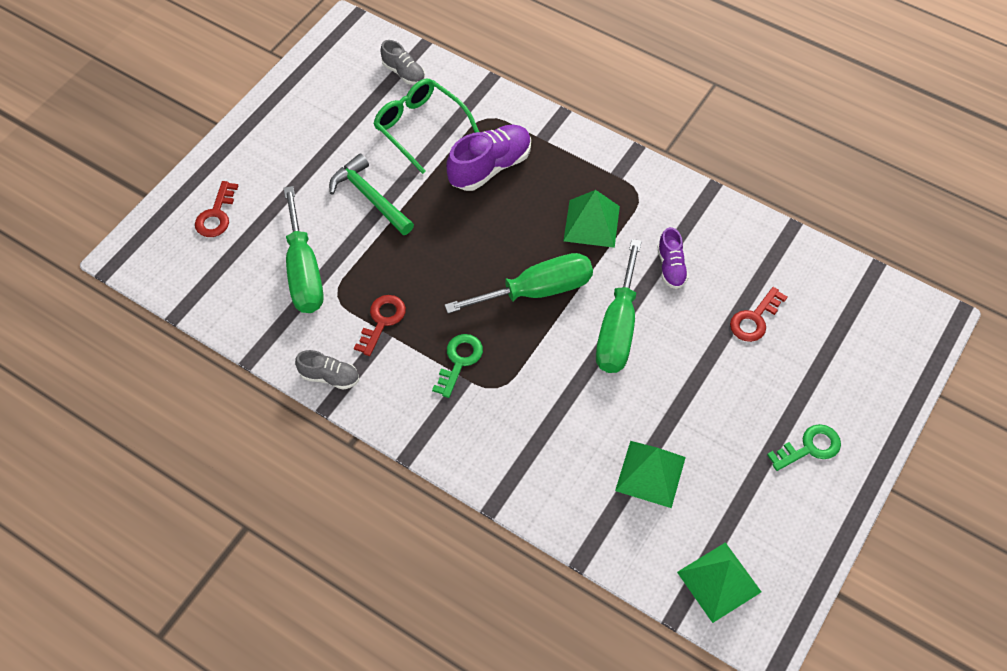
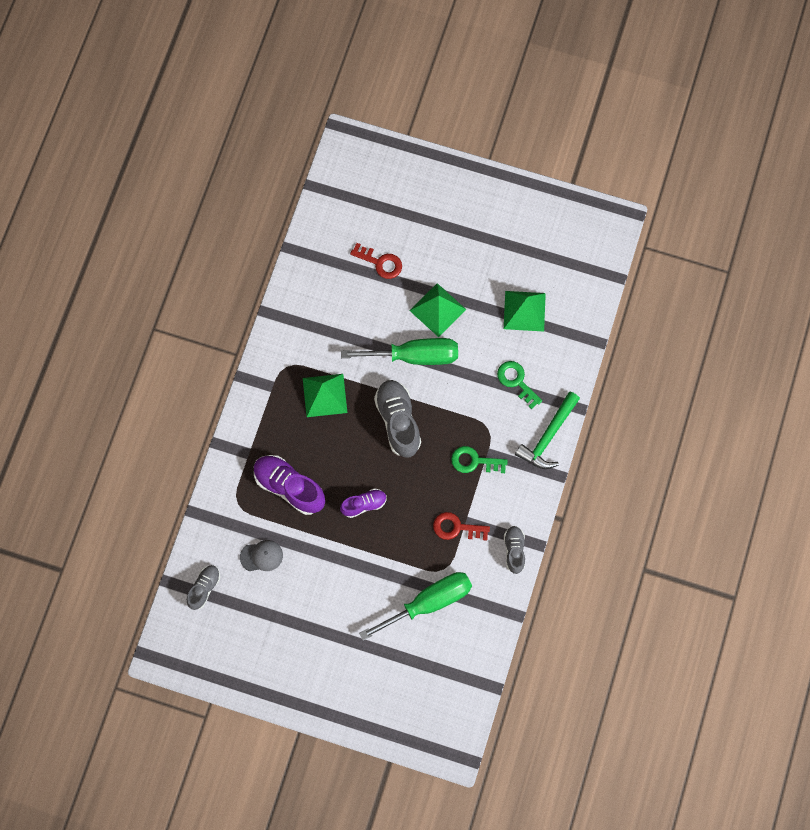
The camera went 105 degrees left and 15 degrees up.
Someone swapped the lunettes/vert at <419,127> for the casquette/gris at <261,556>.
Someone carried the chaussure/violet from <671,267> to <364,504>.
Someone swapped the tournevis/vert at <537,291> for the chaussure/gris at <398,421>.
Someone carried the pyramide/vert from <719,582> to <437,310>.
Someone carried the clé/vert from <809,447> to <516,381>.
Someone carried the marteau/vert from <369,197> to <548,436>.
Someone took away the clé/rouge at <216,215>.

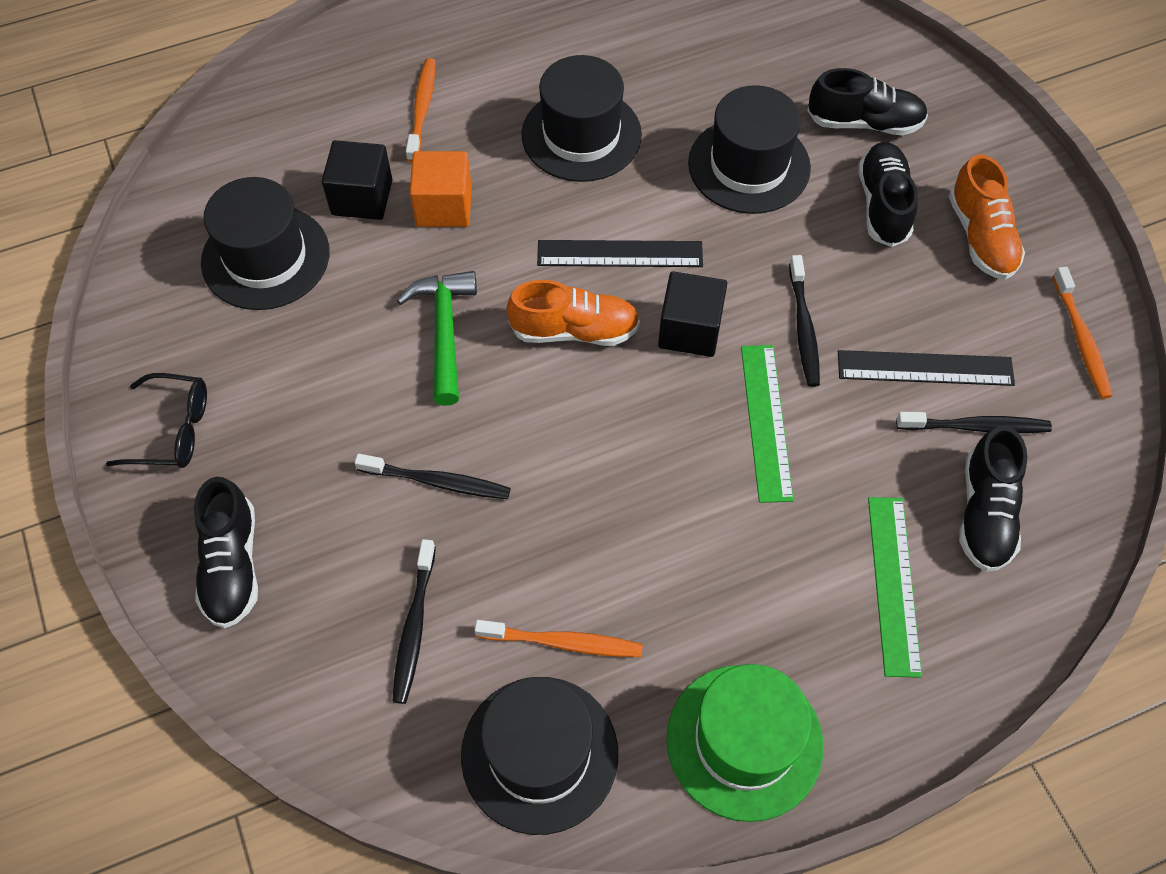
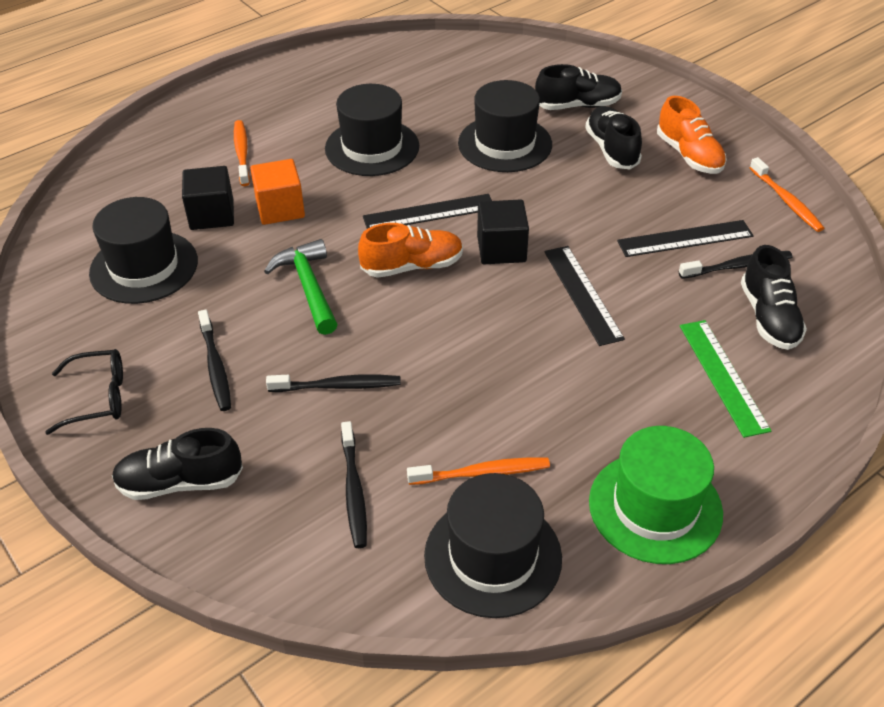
The camera went 15 degrees left and 15 degrees down.
Someone rotated the chaussure/noir at <232,565> by 105 degrees clockwise.
Someone carried the brosse à dents/noir from <803,328> to <215,366>.
Someone repainted the règle/vert at <766,421>, which became the règle/noir at <582,294>.

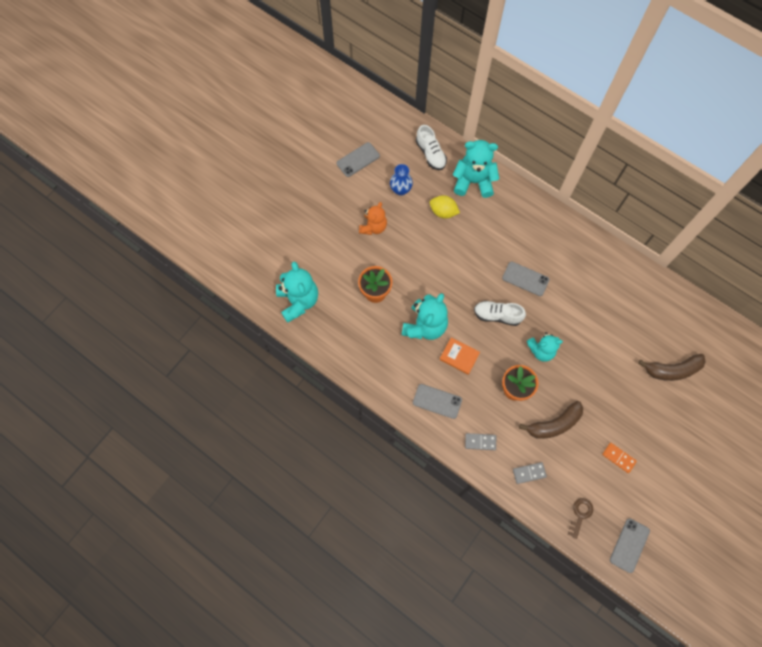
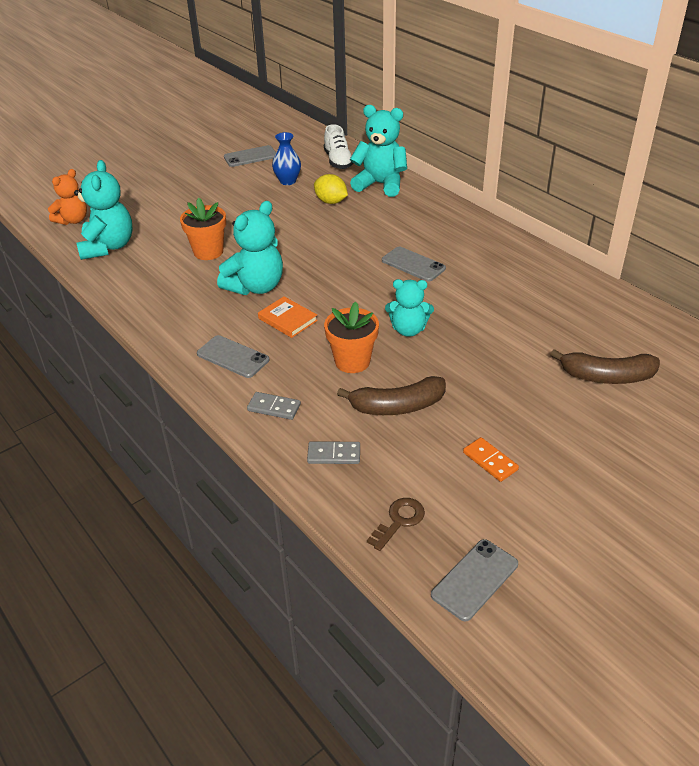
The camera went 15 degrees right and 30 degrees down.
Someone carried the ours en peluche/orange from <373,227> to <73,220>.
Someone took away the chaussure/blanc at <497,315>.

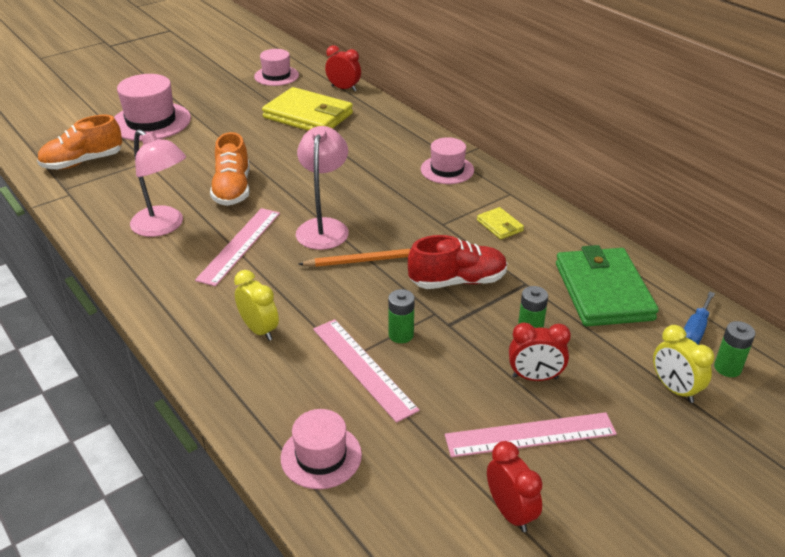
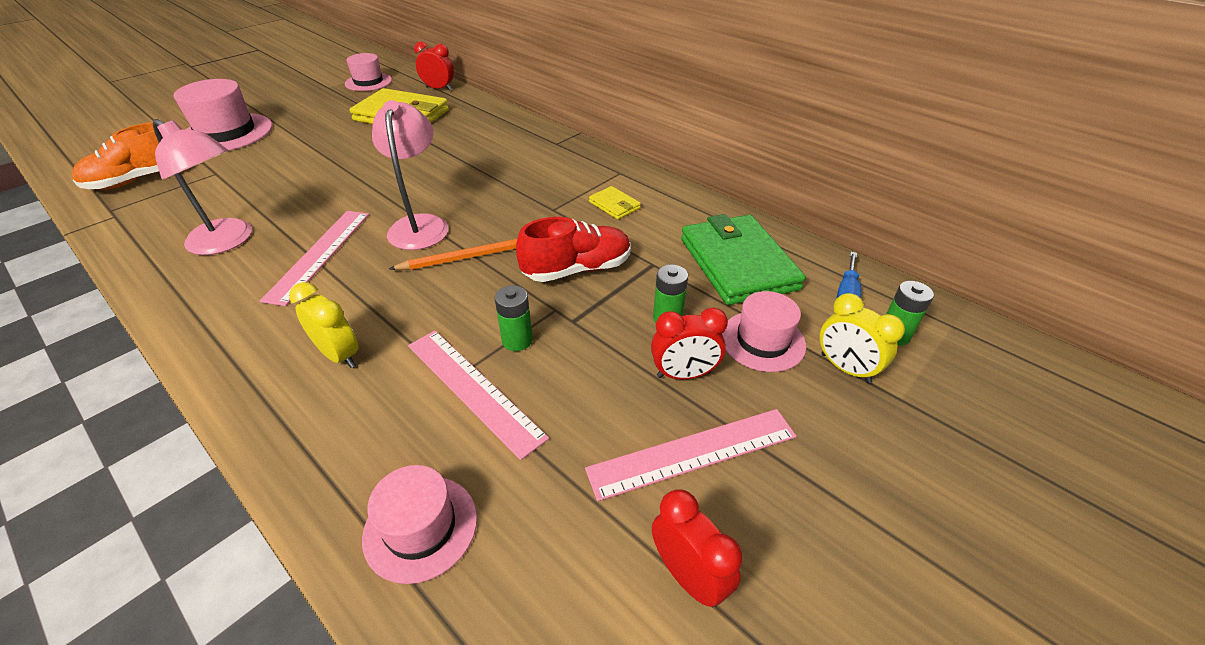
The camera went 10 degrees left and 5 degrees up.
Someone carried the chapeau/rose from <447,170> to <762,341>.
Someone took away the chaussure/orange at <232,189>.

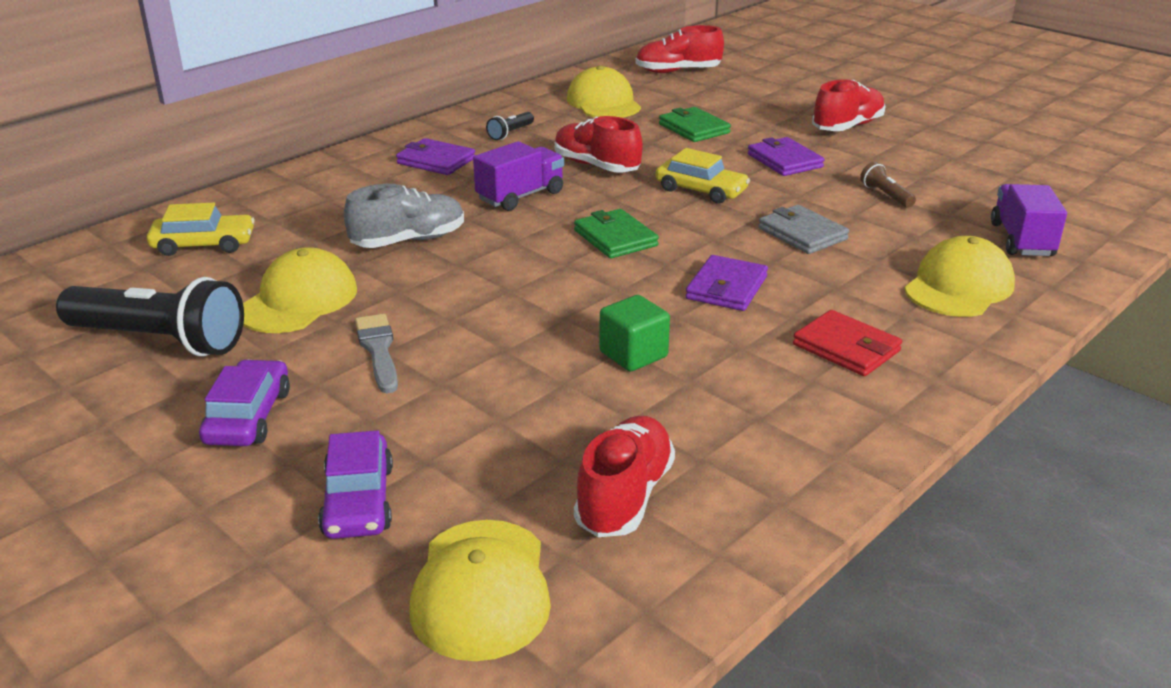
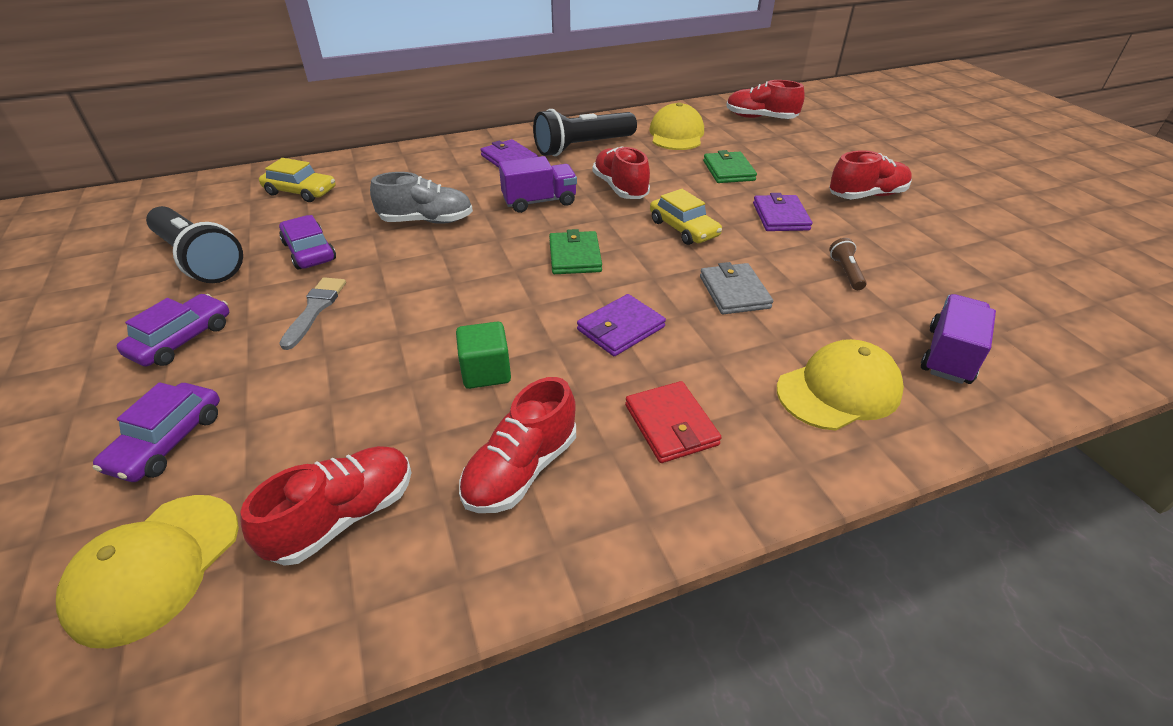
The camera went 25 degrees right and 10 degrees up.
Someone swapped the casquette/jaune at <298,300> for the voiture/violet at <309,251>.
Someone put down the chaussure/rouge at <521,470>.
Someone scaled the lampe de poche/noir at <510,133> by 2.29.

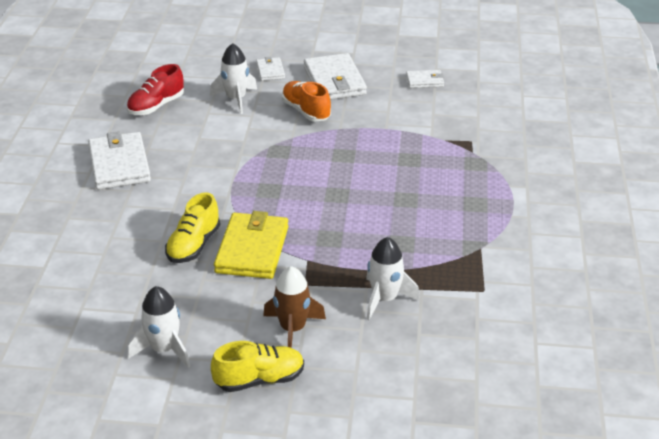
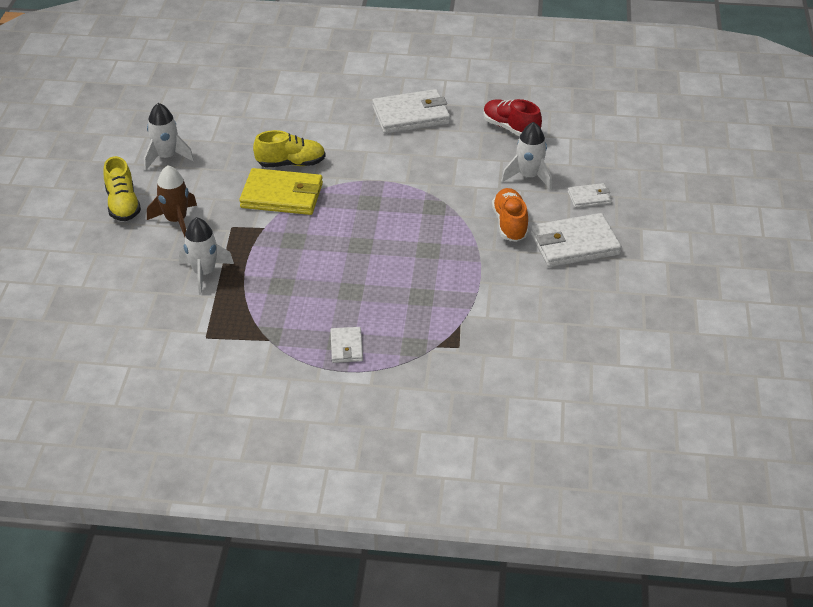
The camera went 90 degrees right and 5 degrees up.
Someone rotated the chaussure/jaune at <193,245> by 150 degrees clockwise.
Someone carried the portefeuille/blanc from <424,81> to <346,347>.
Someone rotated the chaussure/orange at <306,111> by 60 degrees counterclockwise.

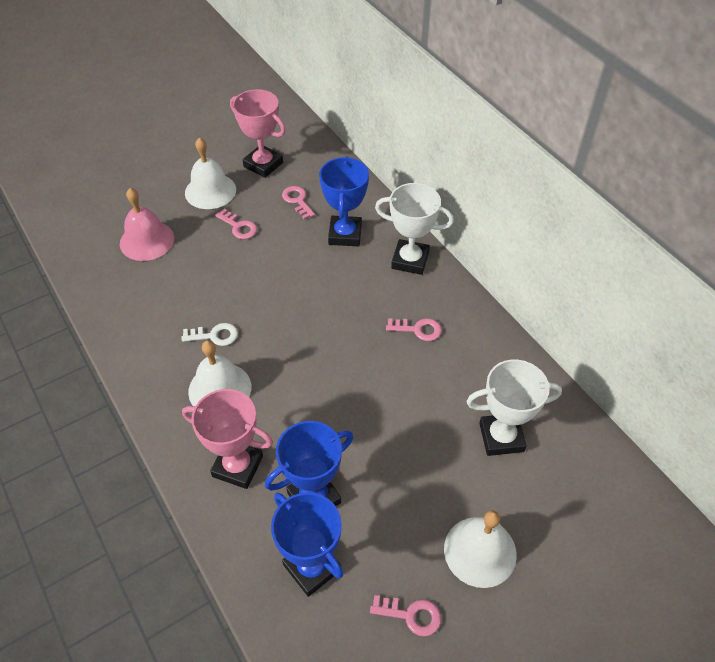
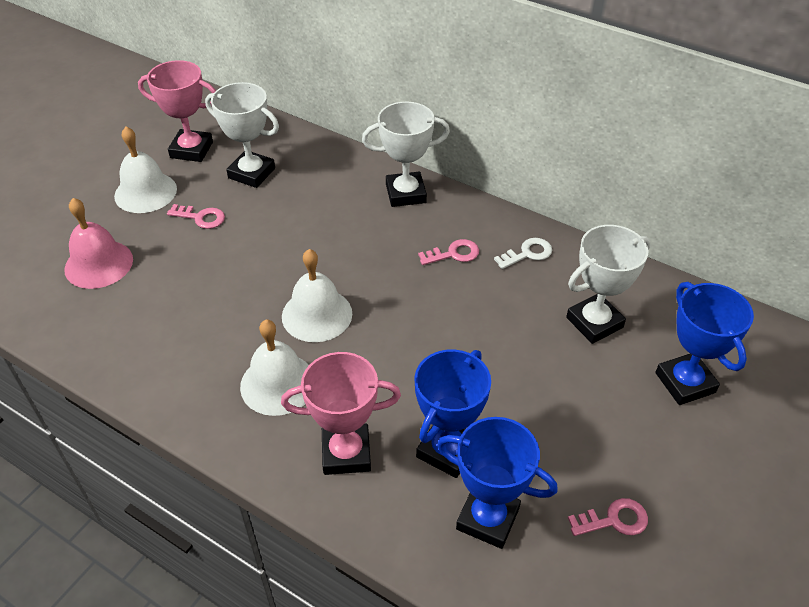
The camera went 25 degrees left and 5 degrees down.
Someone swapped the clé/rose at <297,200> for the trophée/blanc at <251,173>.
Someone carried the cloche/blanc from <480,551> to <317,314>.
Someone carried the clé/blanc from <214,335> to <527,253>.
Someone carried the trophée/bleu from <345,234> to <685,382>.

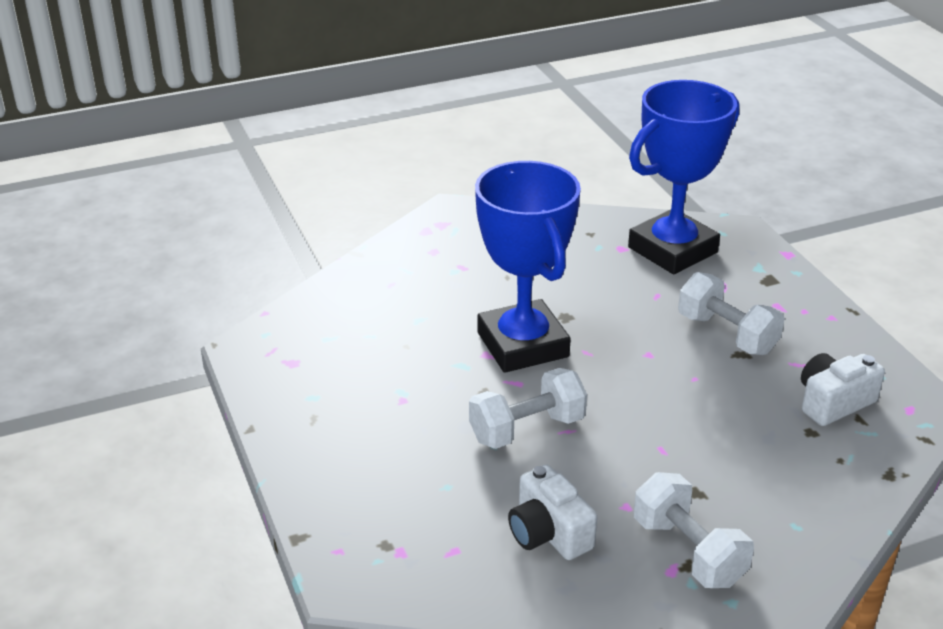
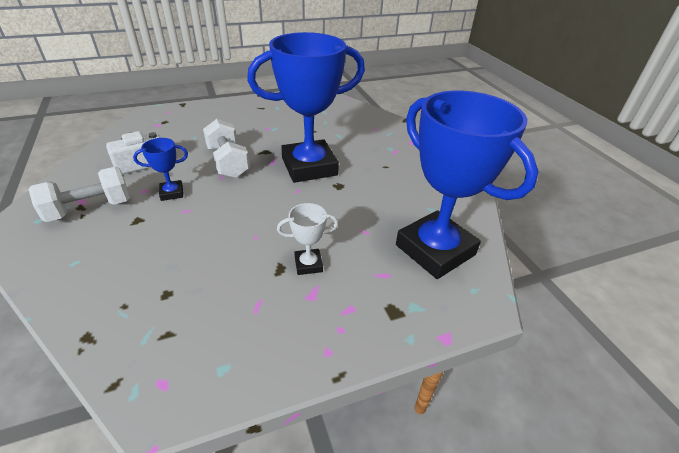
The camera went 90 degrees right and 5 degrees up.
Someone put down the trophée/bleu at <172,193>.
Someone swapped the haltère/blanc at <727,334> for the trophée/blanc at <308,264>.
Someone took away the appareil photo/blanc at <833,402>.

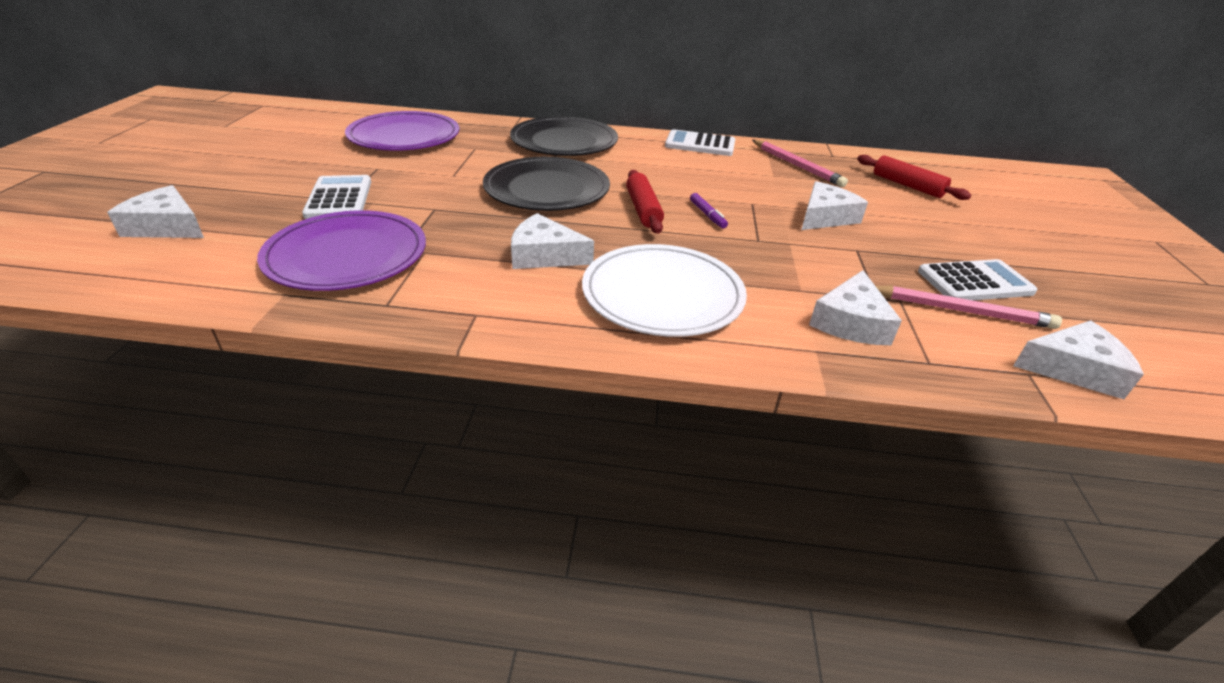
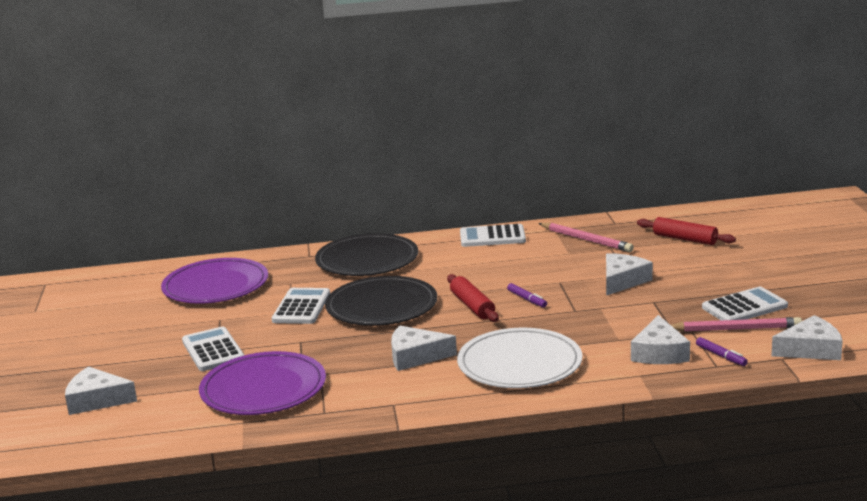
The camera went 10 degrees left and 15 degrees down.
Someone put down the calculatrice/blanc at <301,307>.
Someone put down the feutre/violet at <721,356>.

